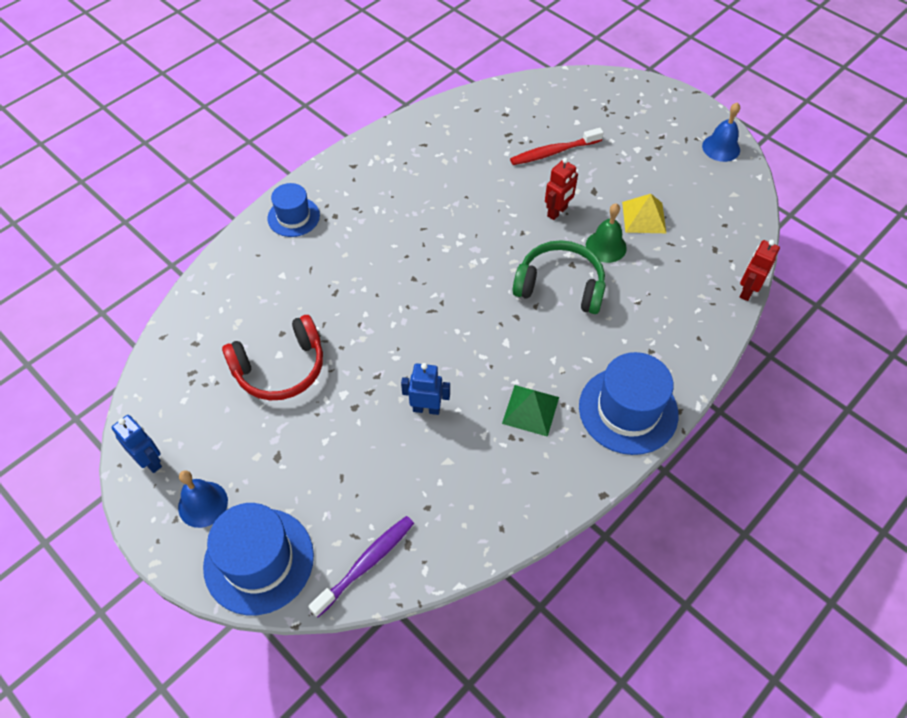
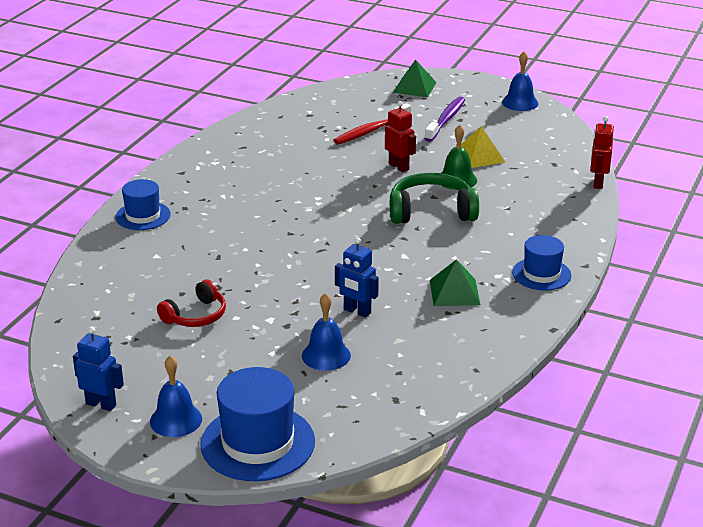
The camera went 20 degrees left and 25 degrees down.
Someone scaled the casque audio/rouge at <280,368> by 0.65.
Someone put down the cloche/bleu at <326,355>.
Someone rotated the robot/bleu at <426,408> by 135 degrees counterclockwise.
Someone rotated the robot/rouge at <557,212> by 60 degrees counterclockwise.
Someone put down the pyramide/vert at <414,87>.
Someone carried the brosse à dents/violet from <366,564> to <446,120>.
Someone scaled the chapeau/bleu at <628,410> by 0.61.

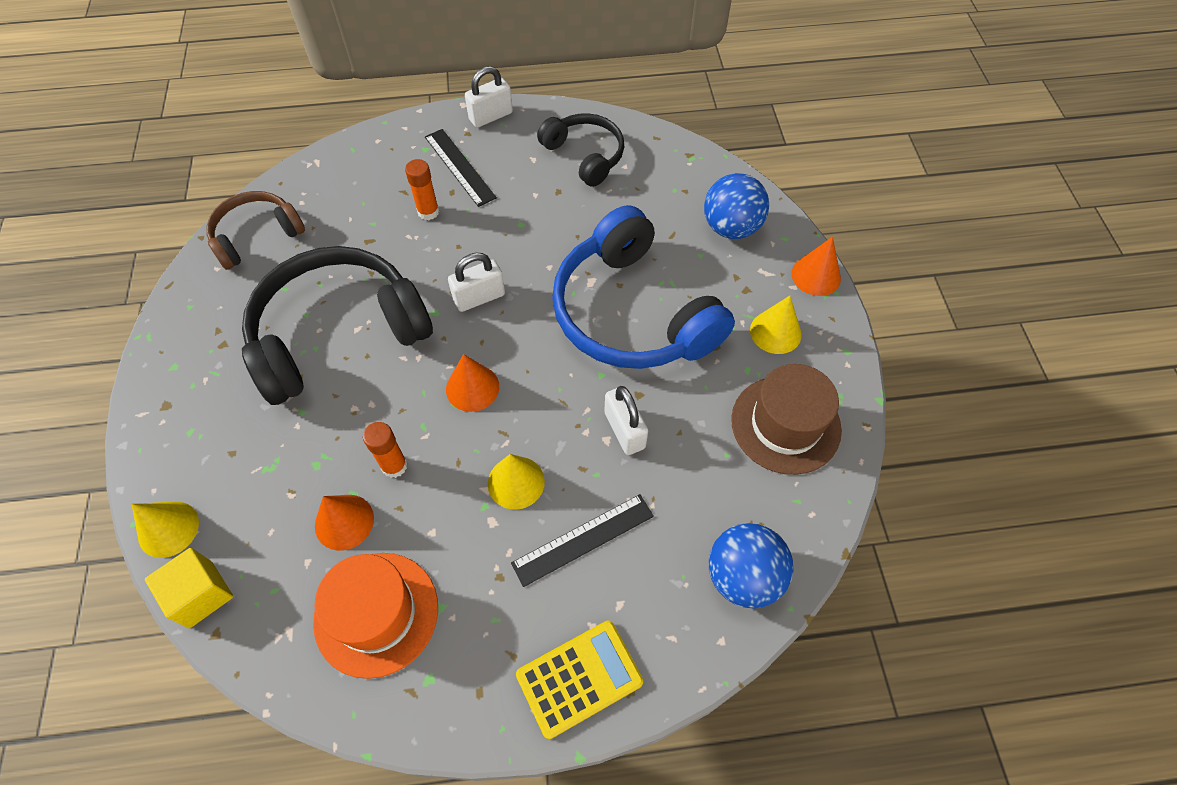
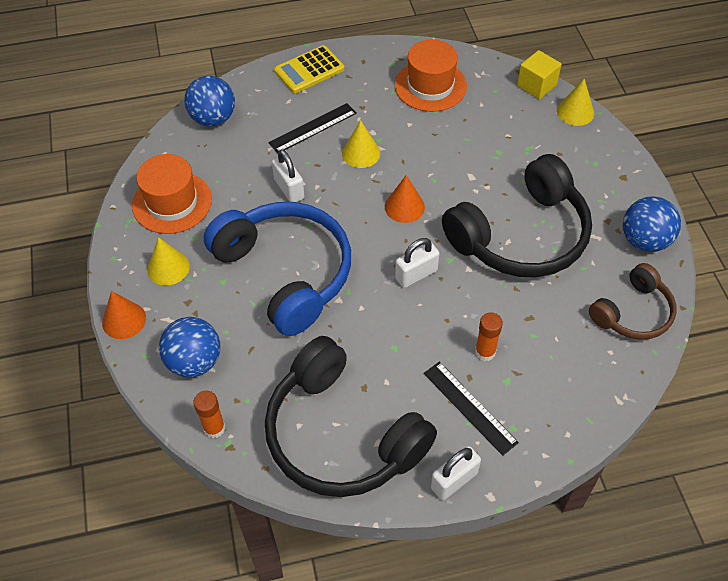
The camera went 175 degrees right and 5 degrees down.
Someone repainted the chapeau/marron at <785,424>, which became the chapeau/orange at <172,202>.
Someone carried the bâton de colle/orange from <394,466> to <214,428>.
Someone scaled the casque audio/noir at <585,155> by 1.80.
Someone put down the balle/bleu at <644,241>.
Someone took away the cône/orange at <344,522>.

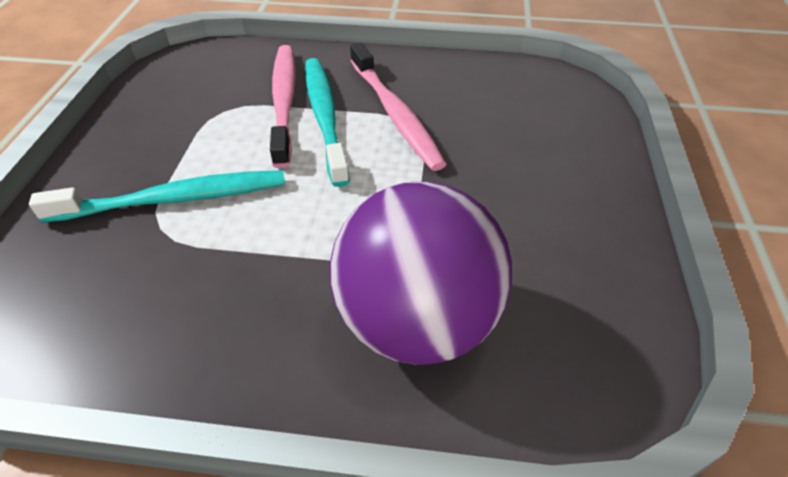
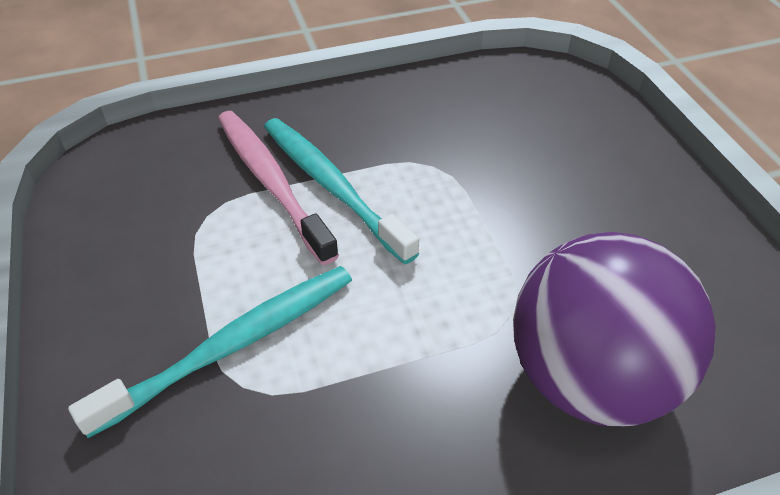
The camera went 25 degrees left and 0 degrees up.
Someone took away the brosse à dents/rose at <395,114>.

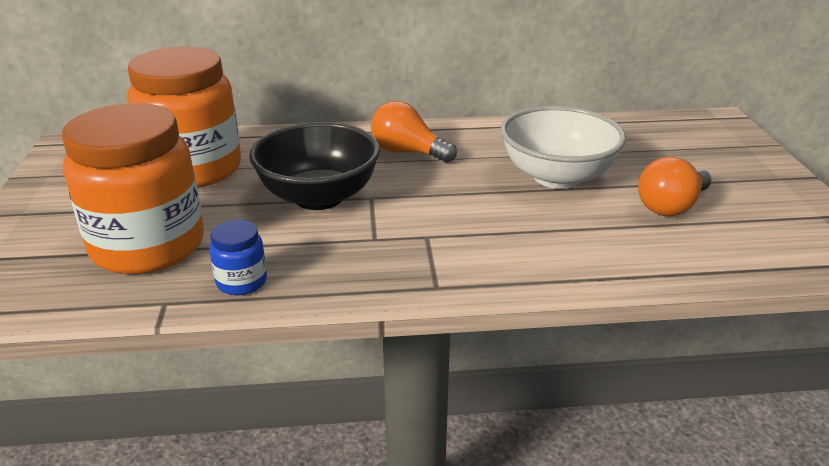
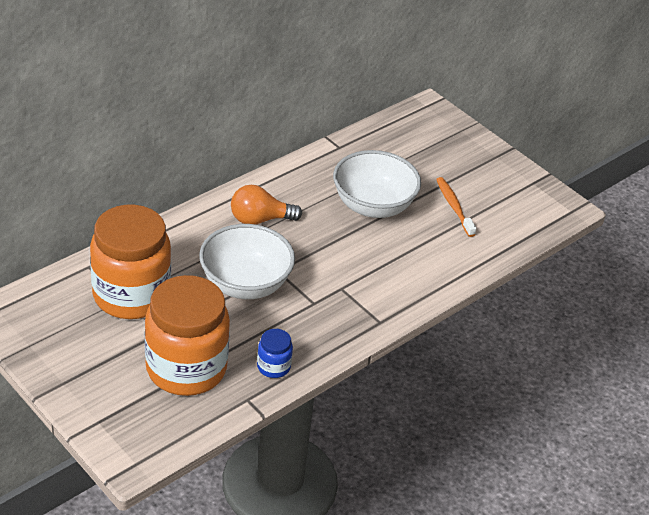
The camera went 40 degrees left and 10 degrees up.
Someone repainted the bol/noir at <319,197>, which became the bol/blanc at <245,284>.
Someone swapped the ampoule/orange at <671,207> for the brosse à dents/orange at <454,207>.

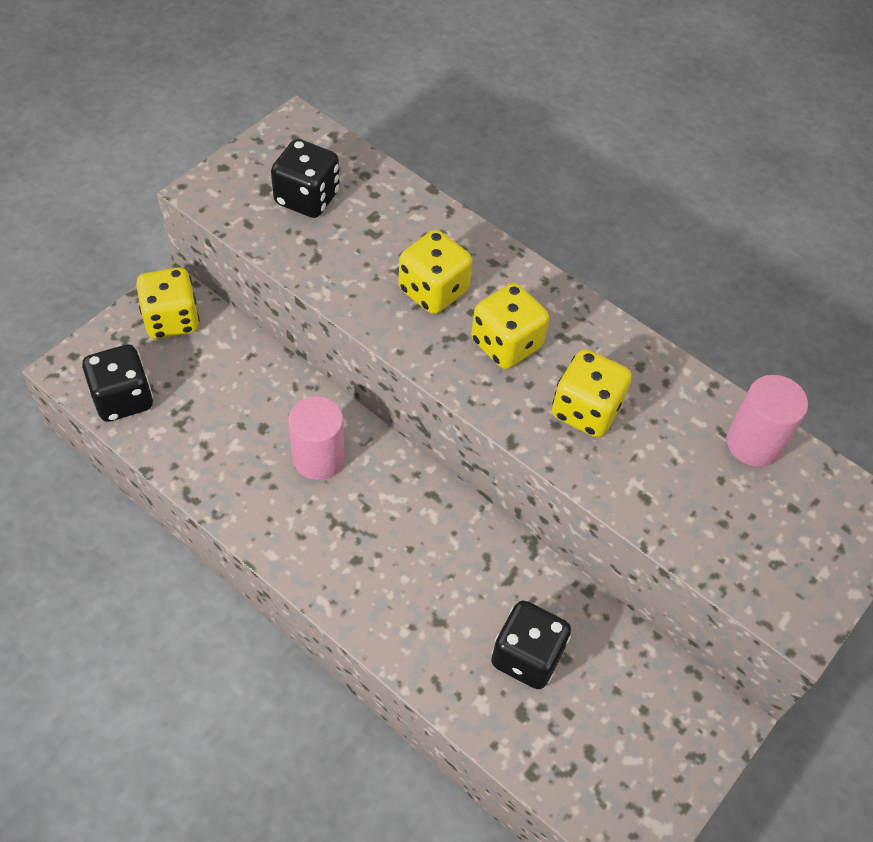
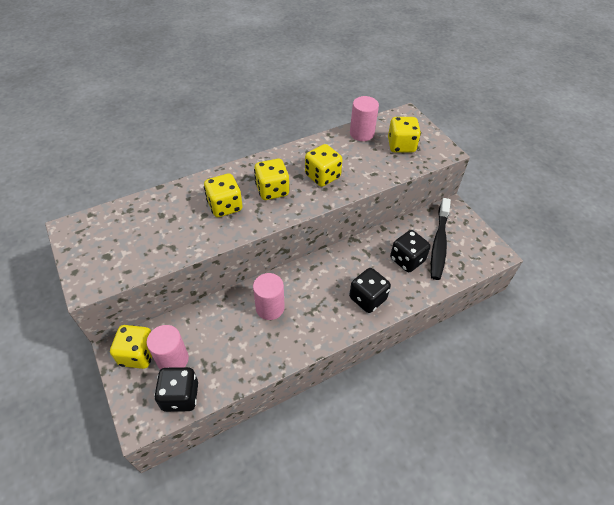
The camera went 65 degrees left and 5 degrees down.
Someone put down the cylindre/rose at <173,359>.
Someone carried the dé/noir from <307,198> to <367,298>.
Someone put down the dé/jaune at <401,146>.
Someone put down the brosse à dents/noir at <439,243>.

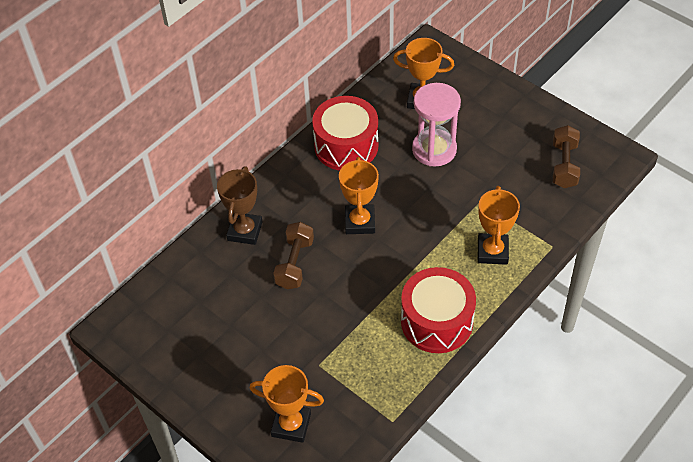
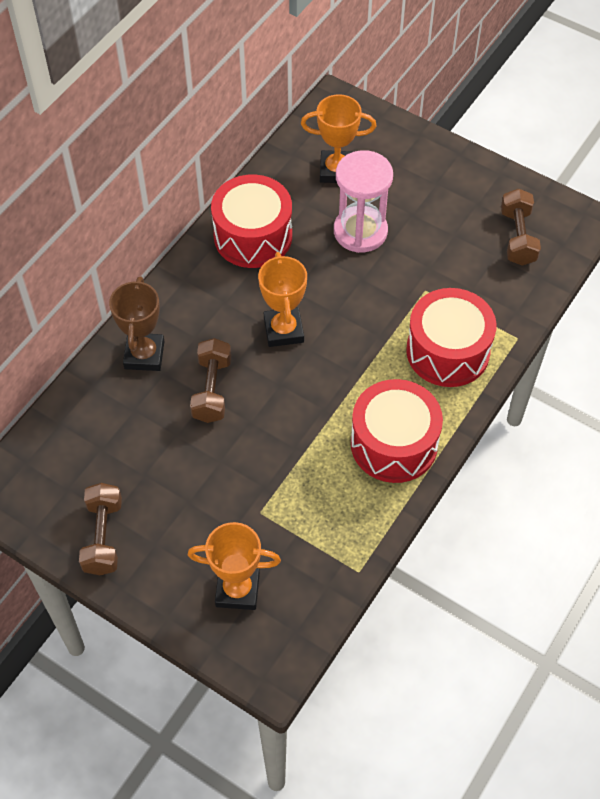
The camera went 10 degrees left and 5 degrees up.
Someone put down the haltère/marron at <103,537>.
Someone swapped the trophée/orange at <492,251> for the tambour/rouge at <447,351>.

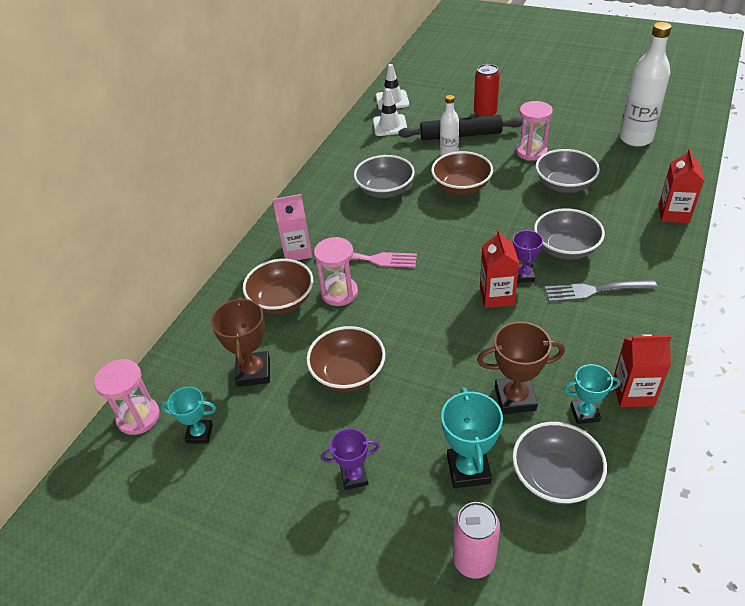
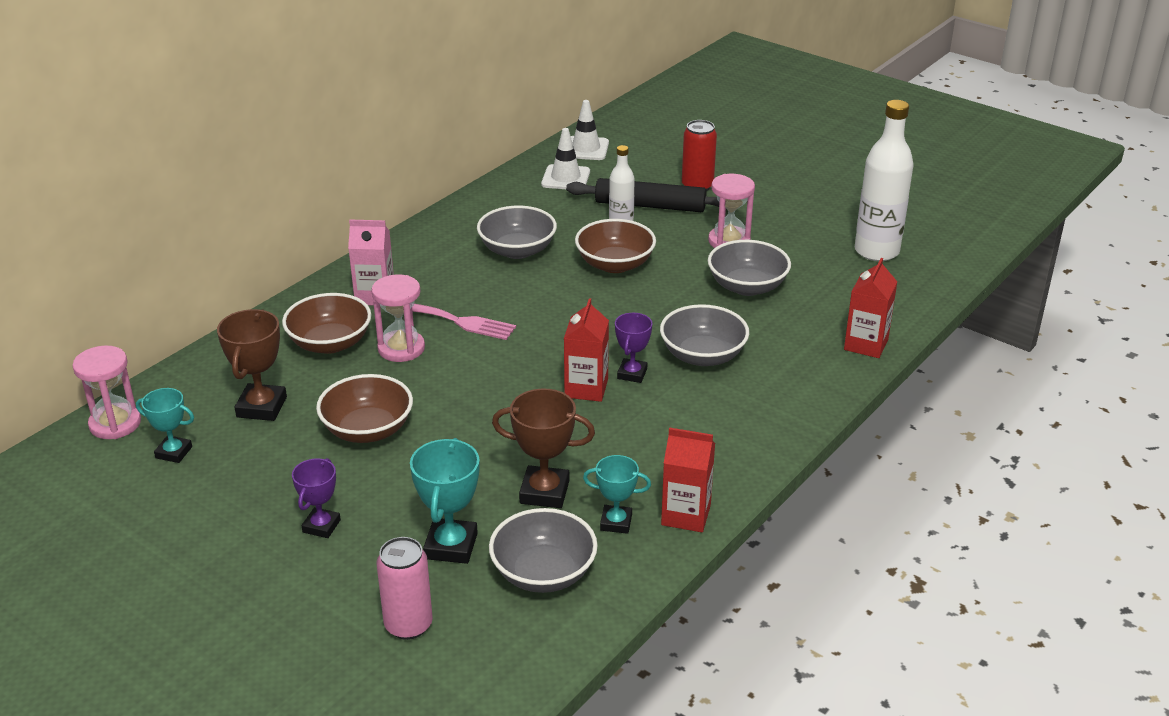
The camera went 10 degrees right and 10 degrees down.
Someone rotated the trophée/violet at <354,477> by 75 degrees counterclockwise.
Someone took away the fourchette/gris at <594,290>.

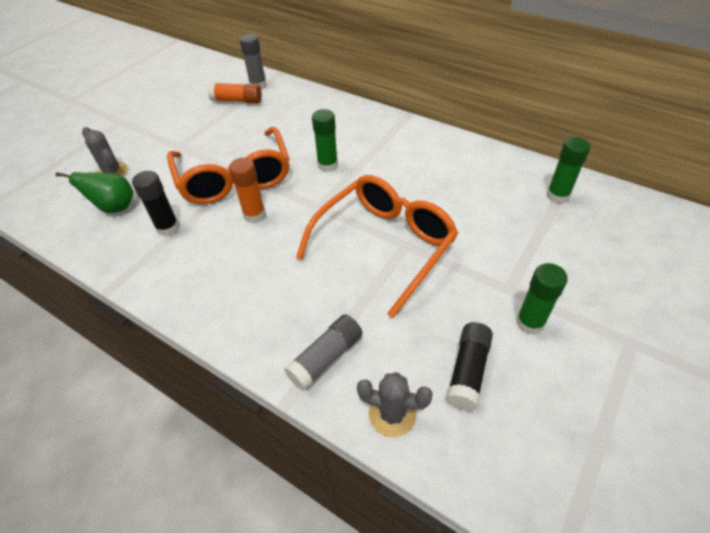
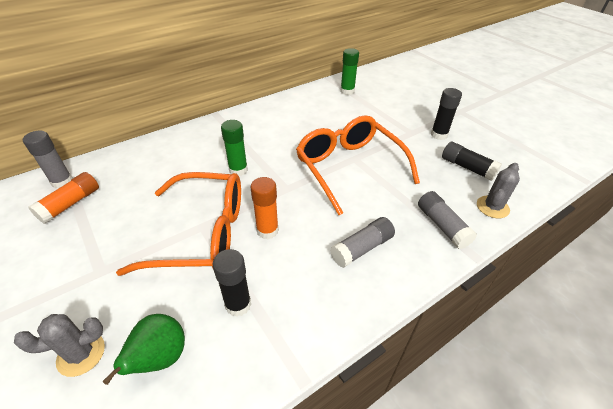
The camera went 70 degrees left and 5 degrees down.
Someone put down the bâton de colle/gris at <362,248>.
Someone repainted the bâton de colle/vert at <529,323>, which became the bâton de colle/noir at <439,135>.

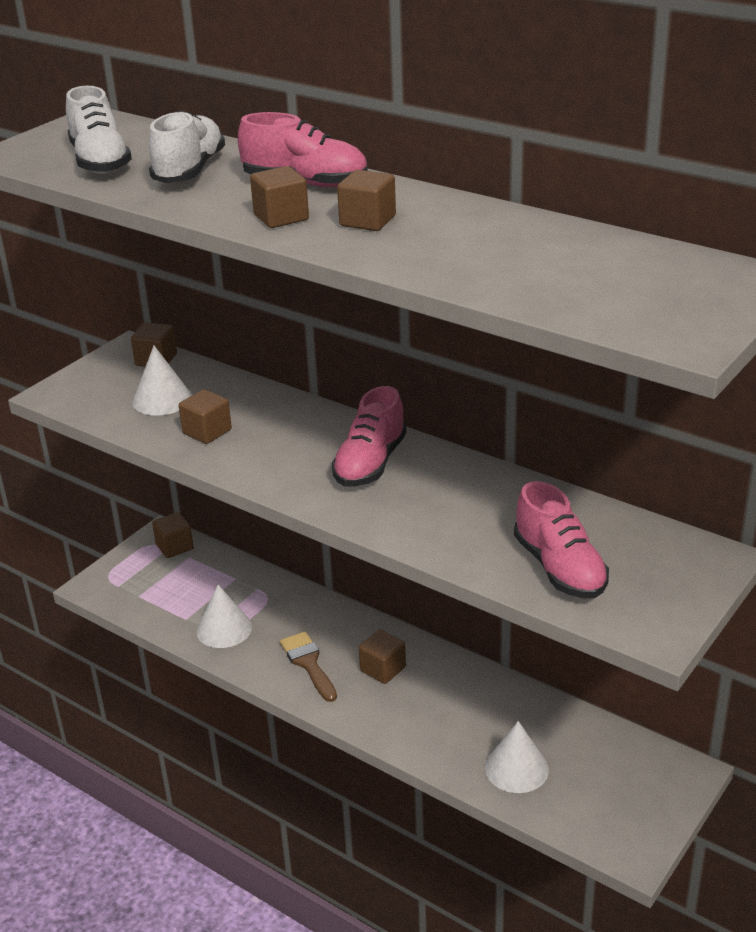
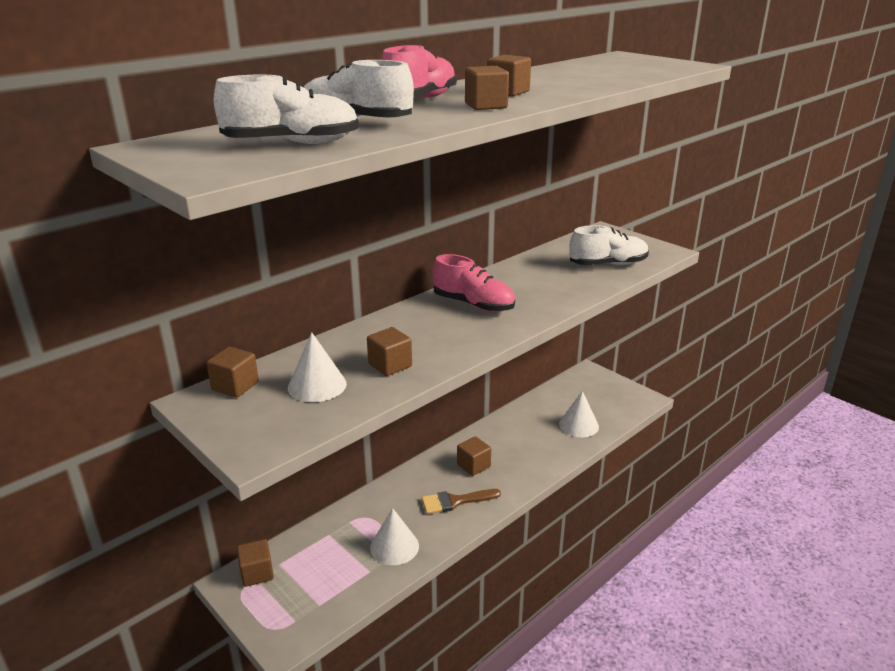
The camera went 80 degrees left and 5 degrees down.
Someone repainted the chaussure/rose at <559,568>, which became the chaussure/blanc at <608,264>.

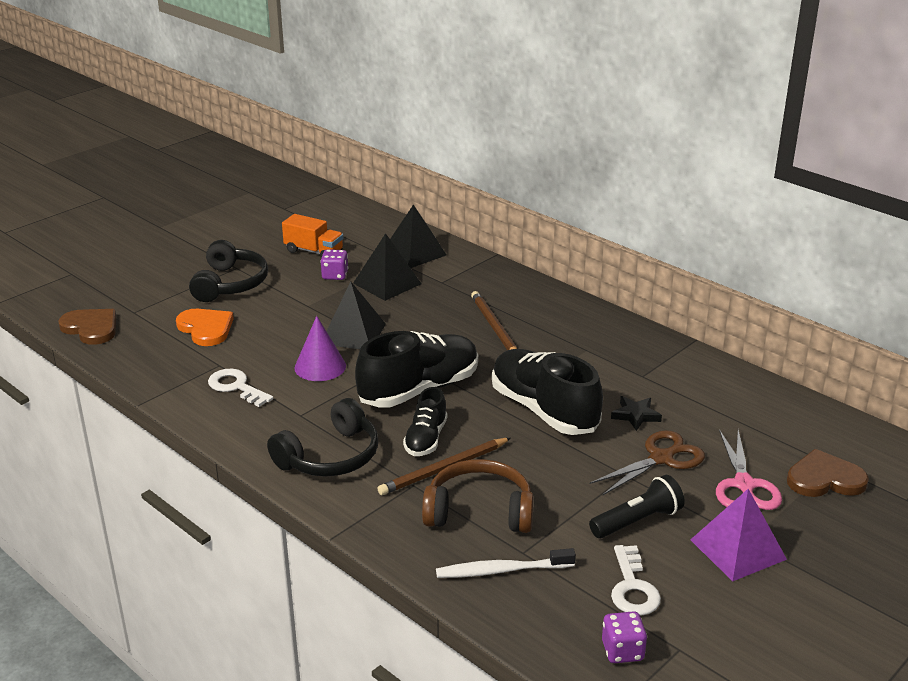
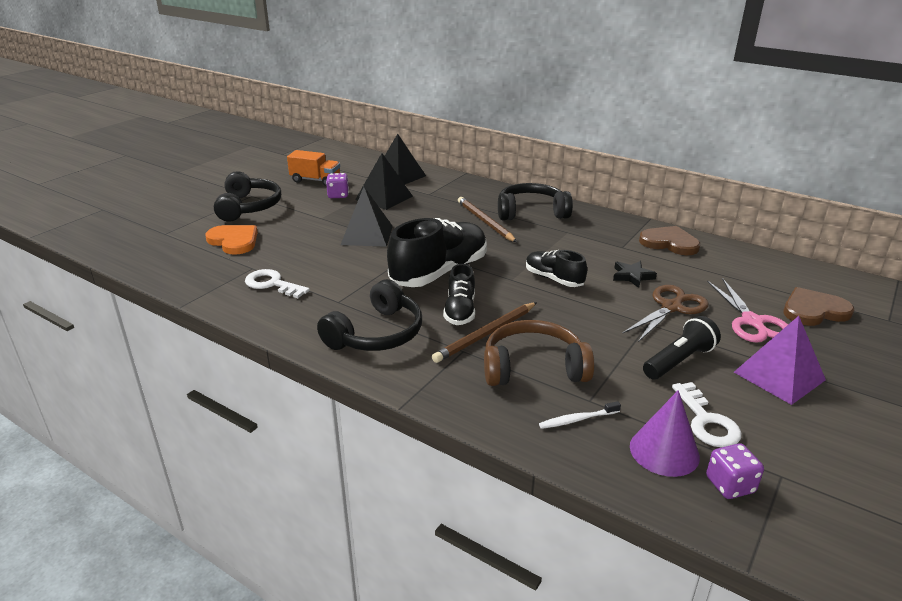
The camera went 10 degrees left and 0 degrees up.
Someone put down the casque audio/noir at <531,212>.
Someone scaled the chaussure/noir at <544,410> by 0.55.
Someone scaled the brosse à dents/blanc at <501,570> by 0.63.
Someone carried the cône/violet from <320,366> to <664,451>.
Someone carried the cœur/marron from <91,328> to <669,243>.

